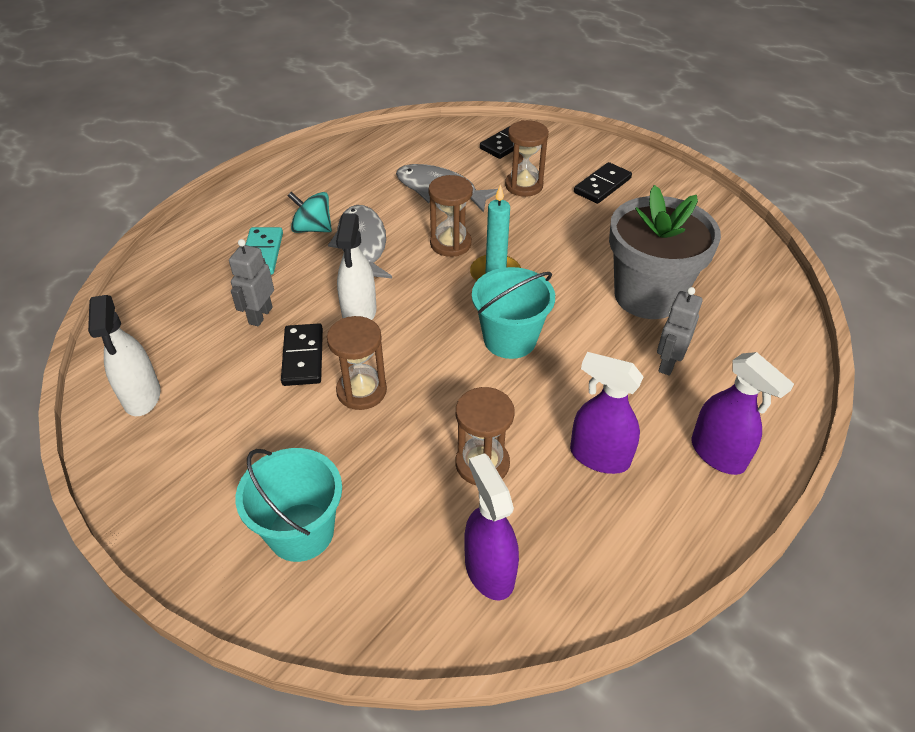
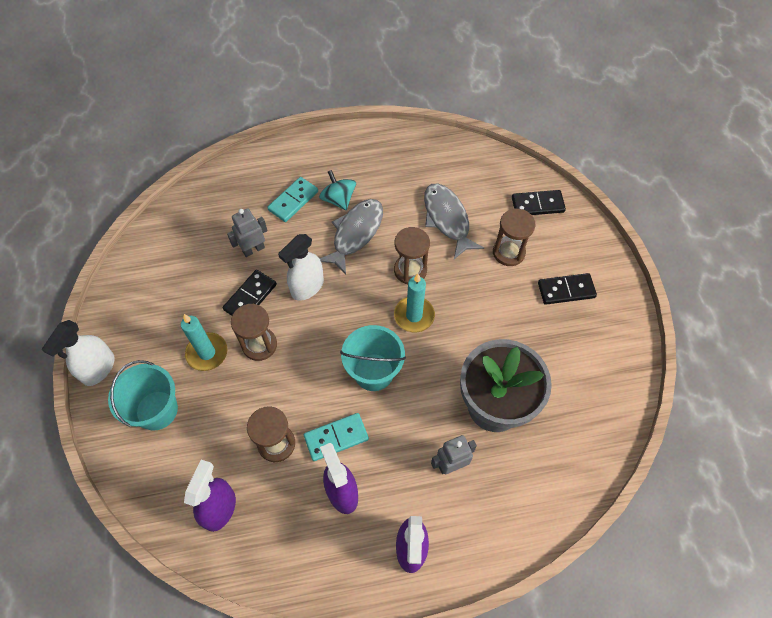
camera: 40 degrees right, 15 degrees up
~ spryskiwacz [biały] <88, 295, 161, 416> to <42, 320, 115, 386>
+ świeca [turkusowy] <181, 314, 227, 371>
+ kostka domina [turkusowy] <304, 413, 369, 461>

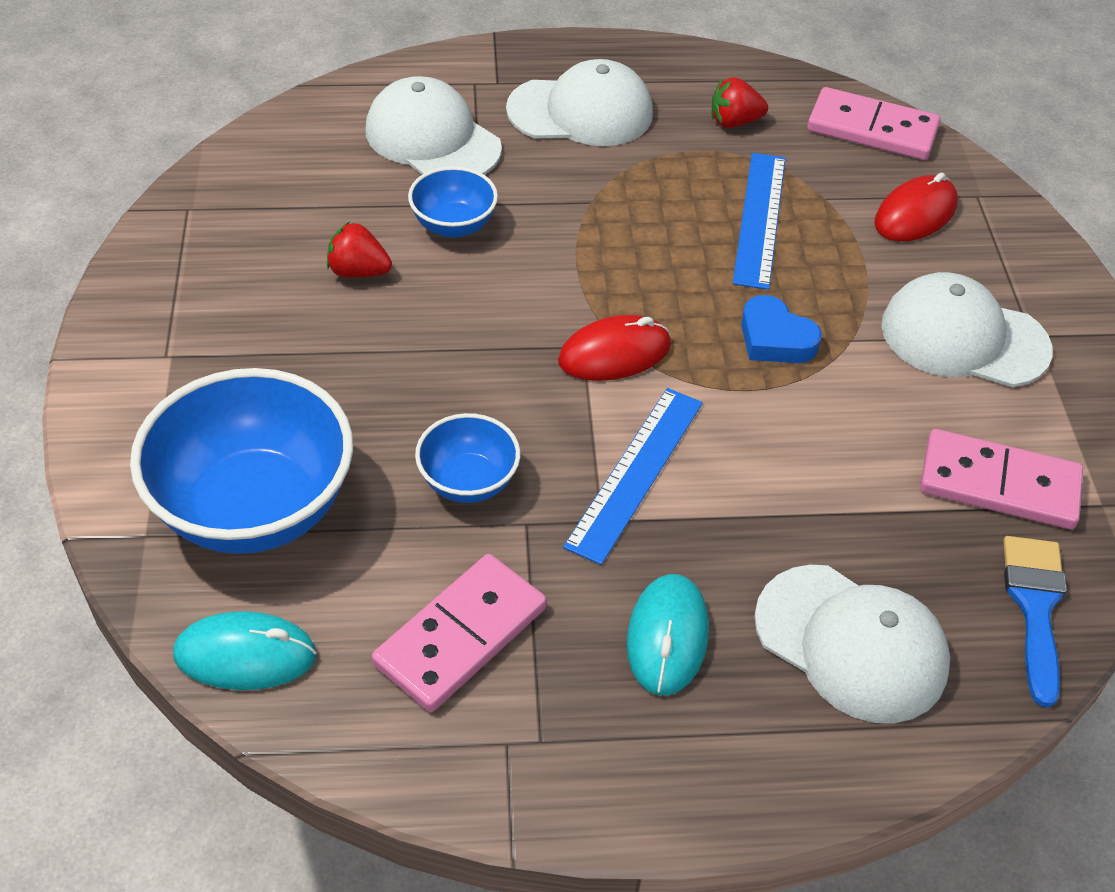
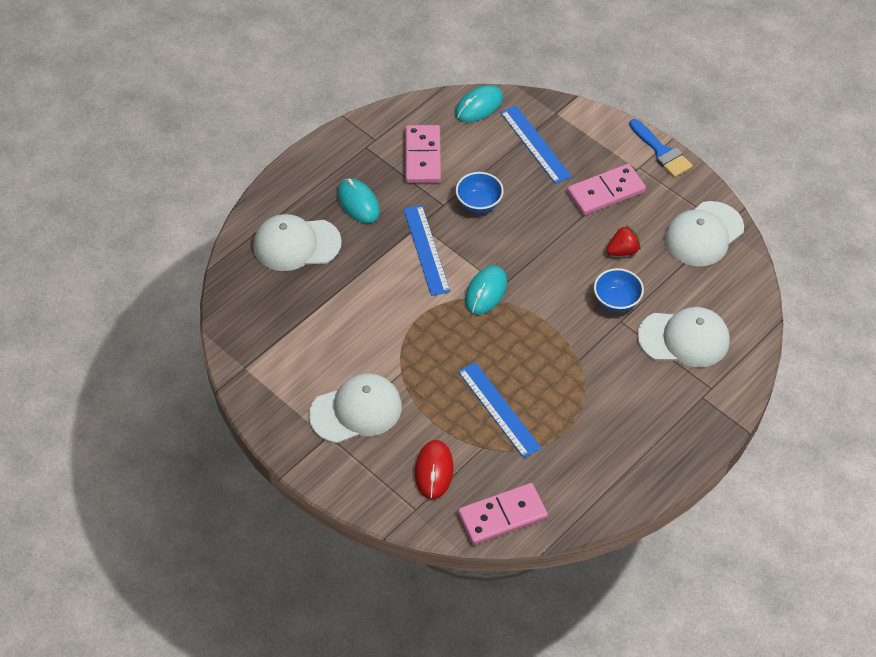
camera: 140 degrees right, 5 degrees up
~ miska [niebieski] <130, 368, 353, 554> to linijka [niebieski] <500, 106, 572, 184>
~ czapka [biały] <506, 59, 653, 146> to <665, 201, 744, 267>
~ myszka [czerwony] <558, 315, 671, 381> to myszka [turkusowy] <465, 266, 507, 315>
- truskawka [czerwony] <712, 77, 768, 128>
- serce [niebieski] <741, 295, 822, 363>
~ kostka domina [różowy] <920, 429, 1083, 529> to <567, 164, 646, 215>
~ pędzel [niebieski] <1003, 536, 1067, 707> to <629, 119, 693, 178>

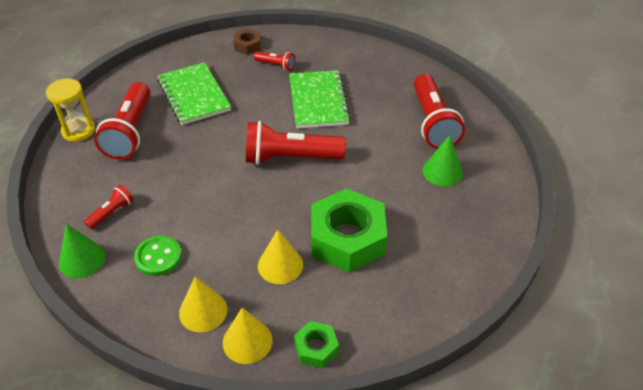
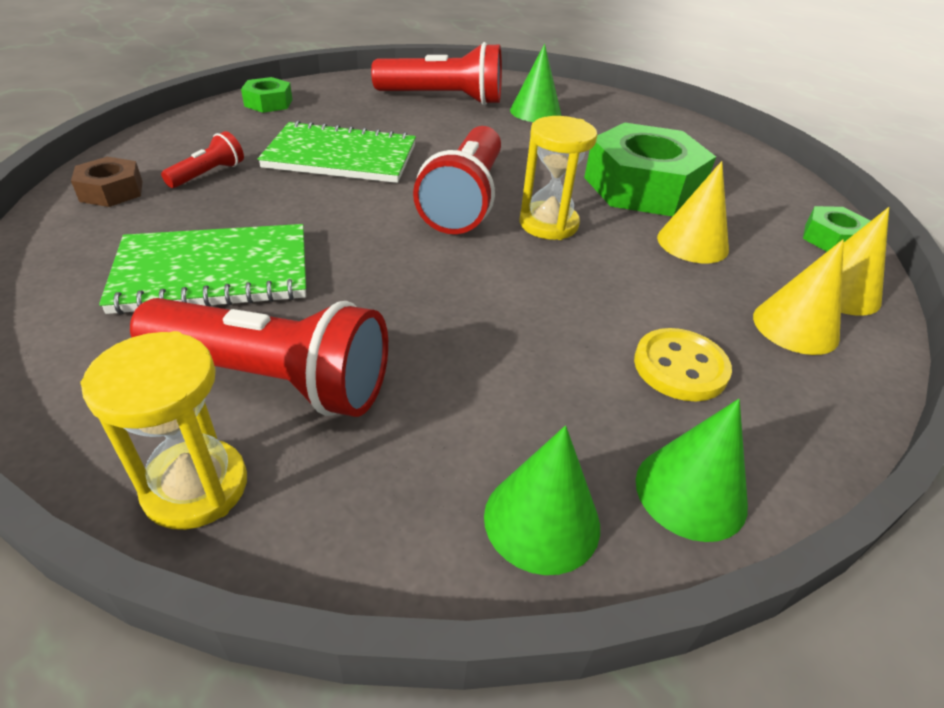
camera: 80 degrees left, 5 degrees down
- latarka [czerwony] <84, 185, 134, 229>
~ guzik [zielony] <134, 236, 182, 276> to guzik [żółty] <634, 328, 732, 401>
+ nakrętka [zielony] <241, 77, 292, 113>
+ stożek [zielony] <484, 426, 600, 575>
+ klepsydra [żółty] <520, 116, 597, 240>

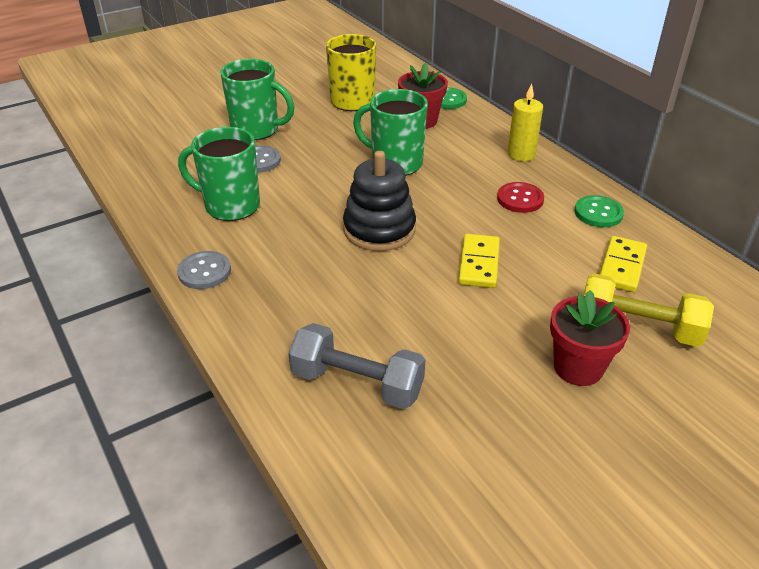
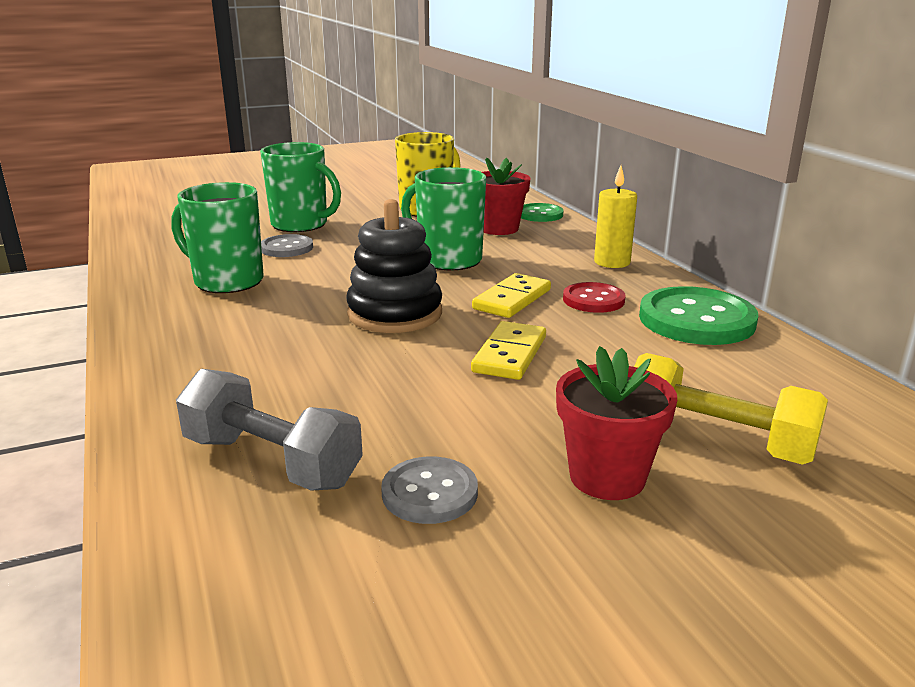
camera: 10 degrees right, 15 degrees down
~ guzik [szary] <177, 251, 231, 289> to <381, 457, 478, 524>
~ guzik [zielony] <574, 195, 624, 228> = <639, 286, 758, 345> x1.74
~ kostka domina [żółty] <600, 236, 647, 292> to <472, 273, 551, 318>

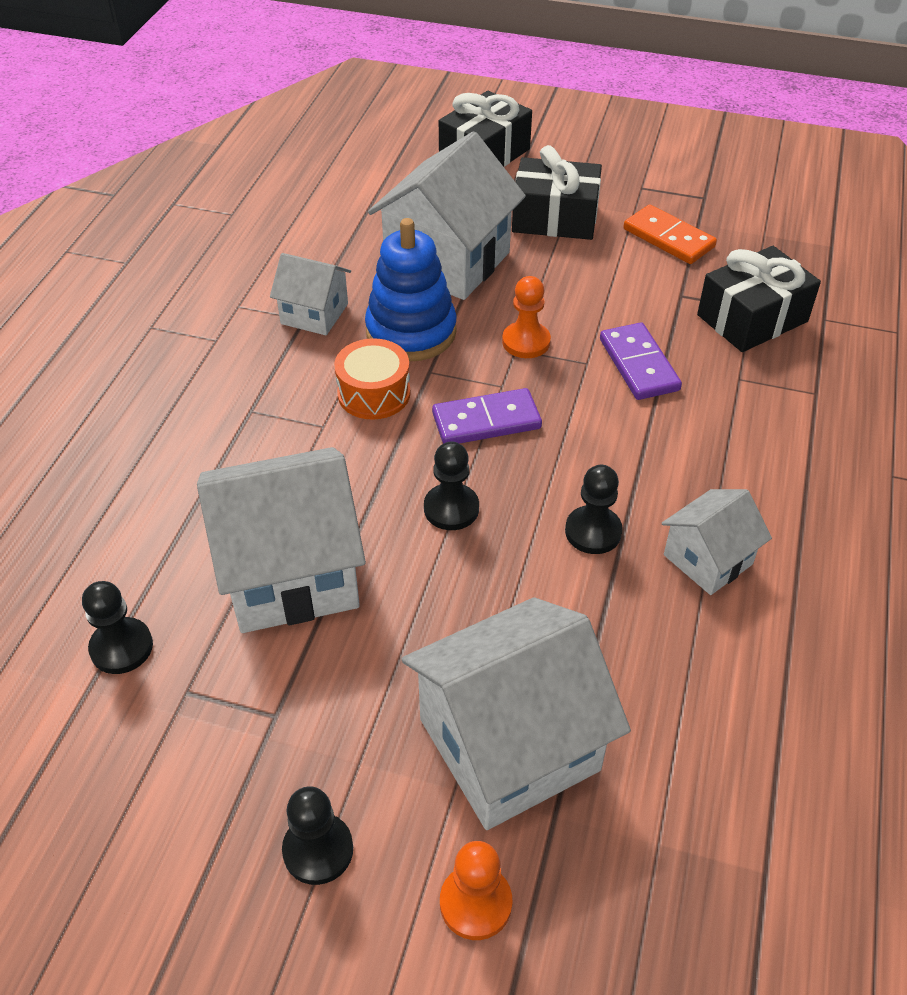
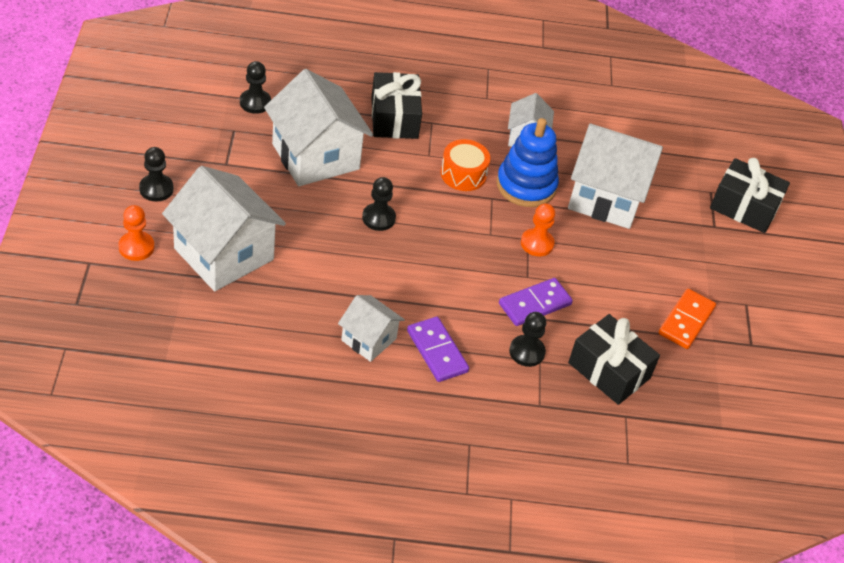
camera: 70 degrees right, 0 degrees up
~ kostka domina [fioletowy] <432, 388, 542, 444> to <407, 317, 469, 382>
~ prezent [czarny] <512, 145, 602, 240> to <371, 72, 422, 139>
~ pionek [czarny] <565, 465, 623, 554> to <509, 312, 546, 367>

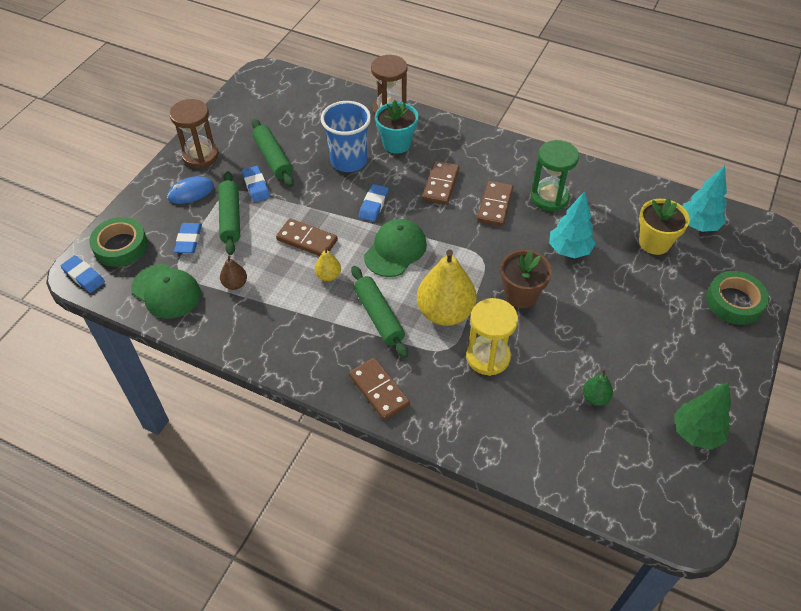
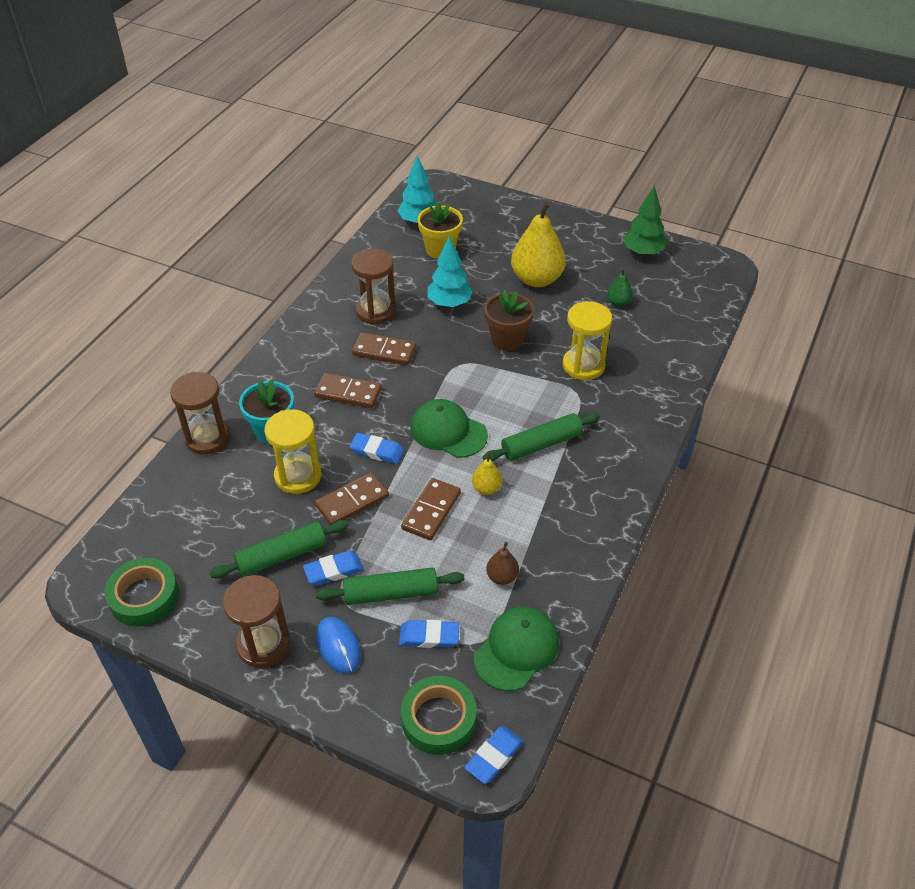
camera: 90 degrees left, 5 degrees down
~ szklanka [niebieski] <321, 101, 371, 172> to klepsydra [żółty] <264, 409, 321, 494>
~ kostka domina [brązowy] <349, 358, 410, 420> to <315, 472, 389, 525>
~ gruszka [żółty] <417, 250, 477, 326> to <511, 202, 566, 287>
~ klepsydra [zielony] <531, 140, 579, 211> to klepsydra [brązowy] <351, 248, 396, 324>
~ taśma klejąca [zielony] <706, 271, 769, 325> to <104, 558, 179, 626>

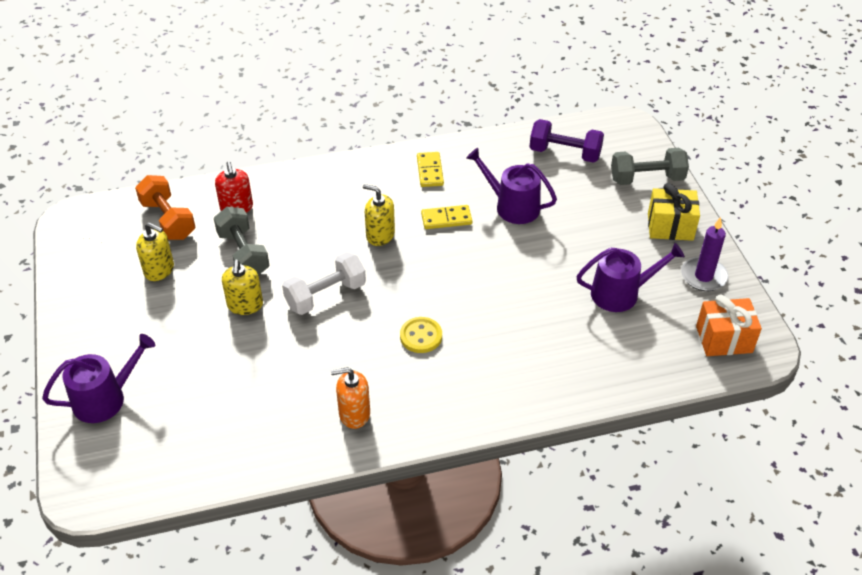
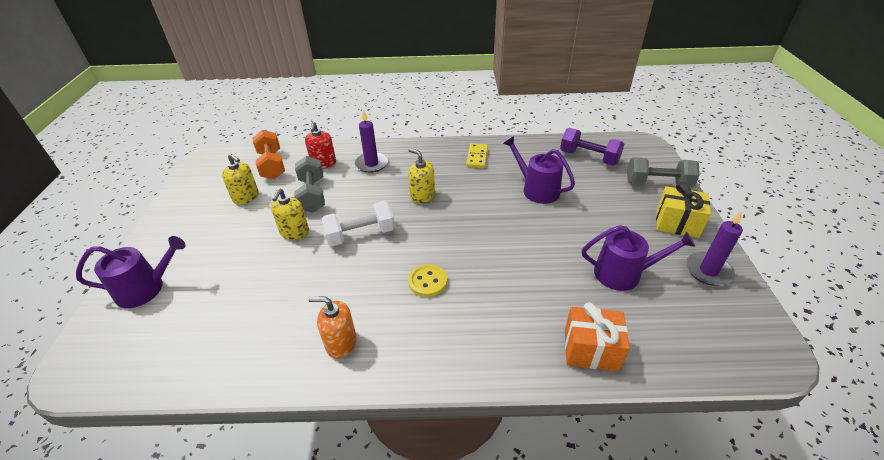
camera: 15 degrees right, 5 degrees down
- kostka domina [żółty] <421, 205, 472, 229>
~ prezent [pomarańczowy] <696, 295, 762, 356> to <565, 302, 630, 371>
+ świeca [fioletowy] <354, 109, 388, 173>

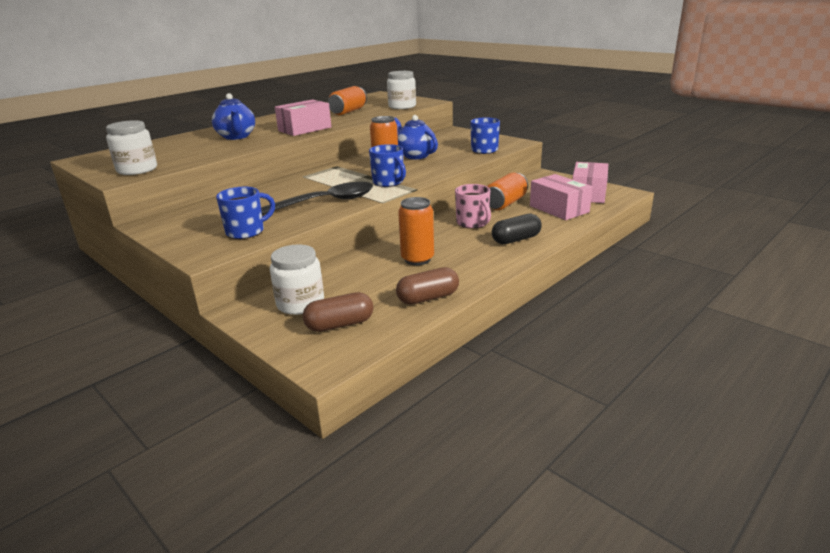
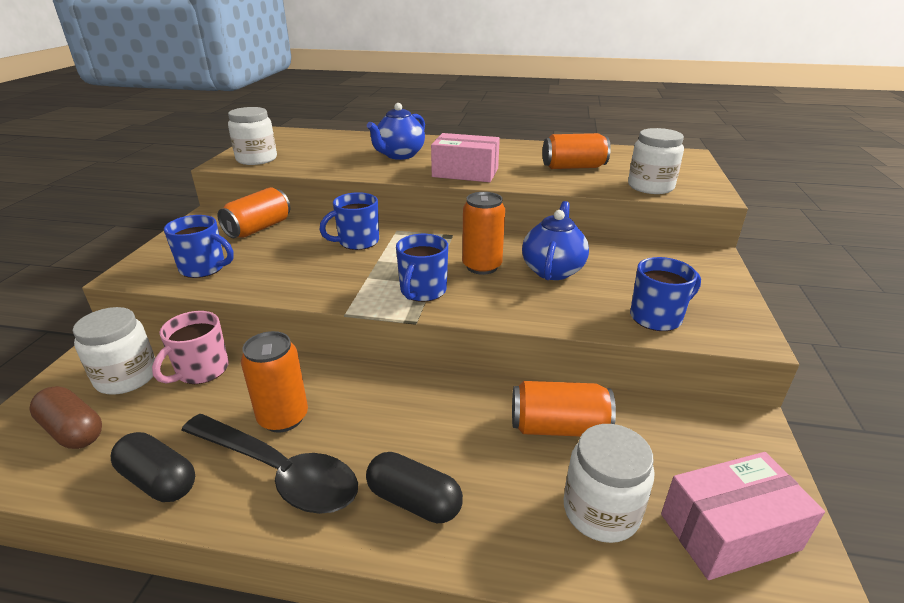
camera: 55 degrees right, 5 degrees up
~ łyżka [czarny] <261, 182, 373, 215> to <181, 414, 358, 514>
~ kapsułka [brązowy] <396, 267, 459, 305> to kapsułka [czarny] <111, 432, 195, 502>
~ kubek [różowy] <455, 184, 491, 229> to <152, 311, 229, 384>
~ pudełko [różowy] <530, 174, 593, 220> to słoik [biały] <564, 424, 655, 543>
+ puszka [pomarańczowy] <217, 187, 290, 238>
+ kubek [niebieski] <319, 192, 379, 250>

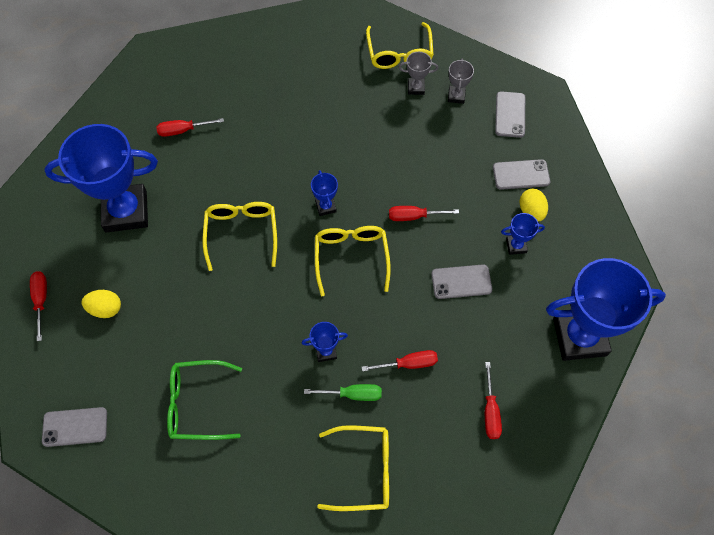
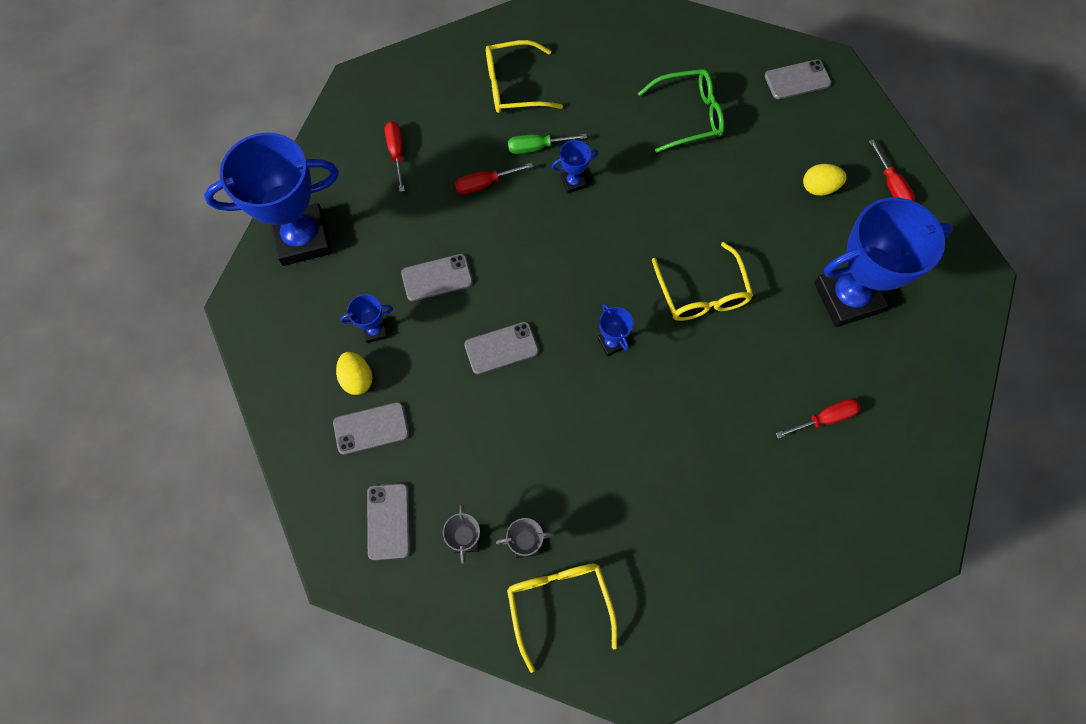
camera: 170 degrees right, 5 degrees up
- okulary [żółty] <315, 226, 391, 296>
~ śrubokręt [czerwony] <389, 206, 459, 221> to telefon [szary] <464, 322, 539, 374>

